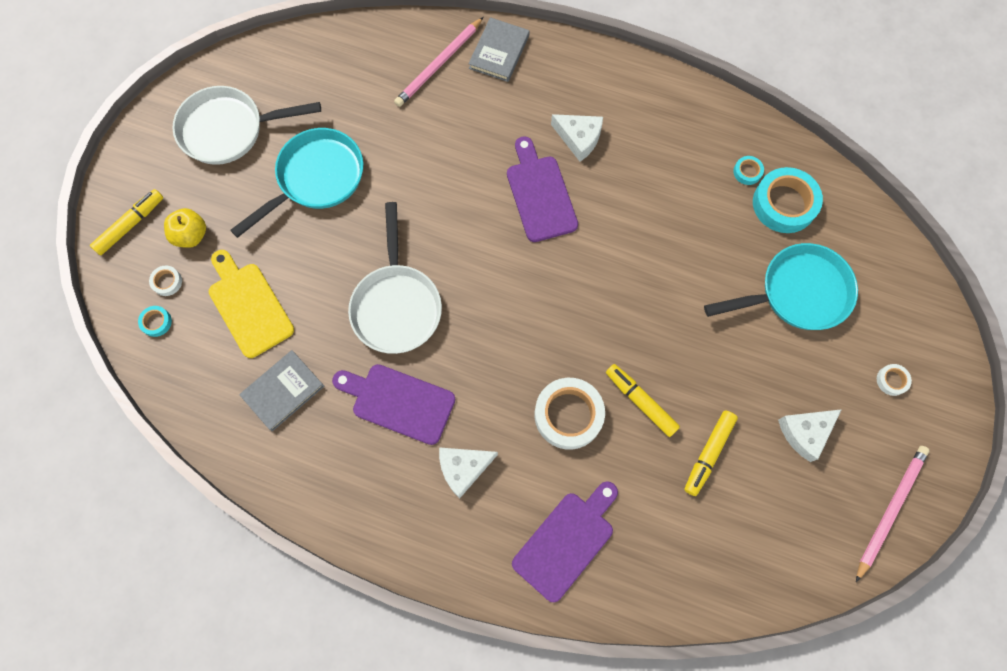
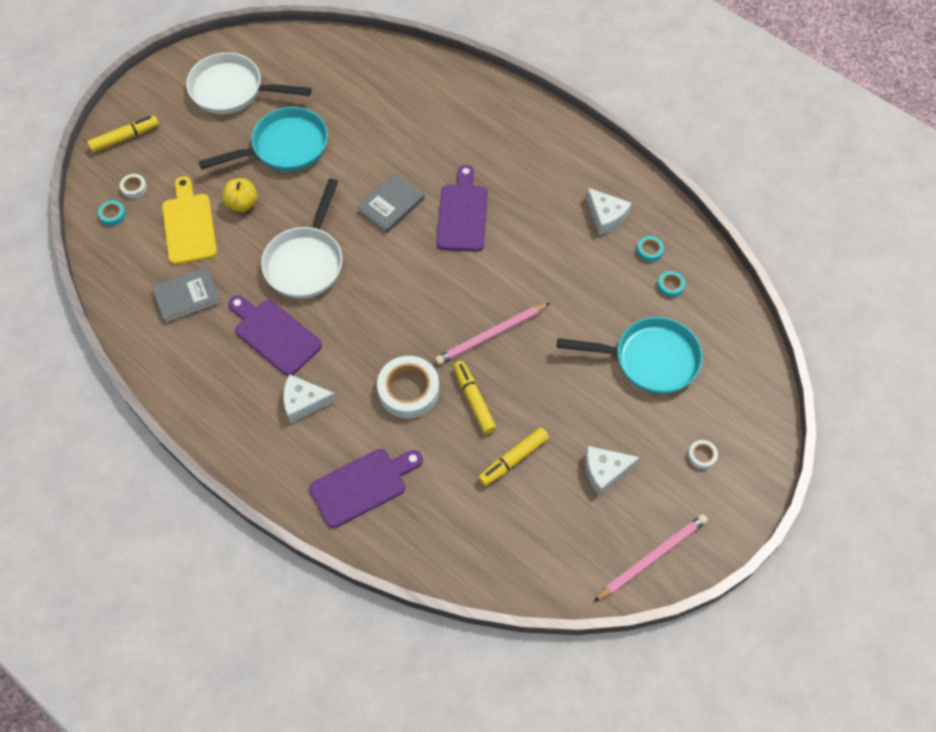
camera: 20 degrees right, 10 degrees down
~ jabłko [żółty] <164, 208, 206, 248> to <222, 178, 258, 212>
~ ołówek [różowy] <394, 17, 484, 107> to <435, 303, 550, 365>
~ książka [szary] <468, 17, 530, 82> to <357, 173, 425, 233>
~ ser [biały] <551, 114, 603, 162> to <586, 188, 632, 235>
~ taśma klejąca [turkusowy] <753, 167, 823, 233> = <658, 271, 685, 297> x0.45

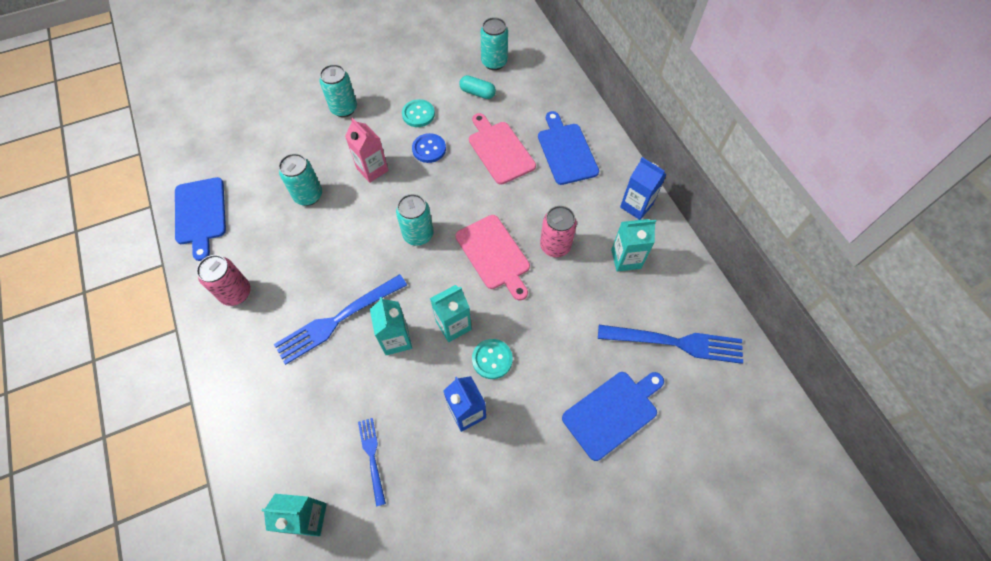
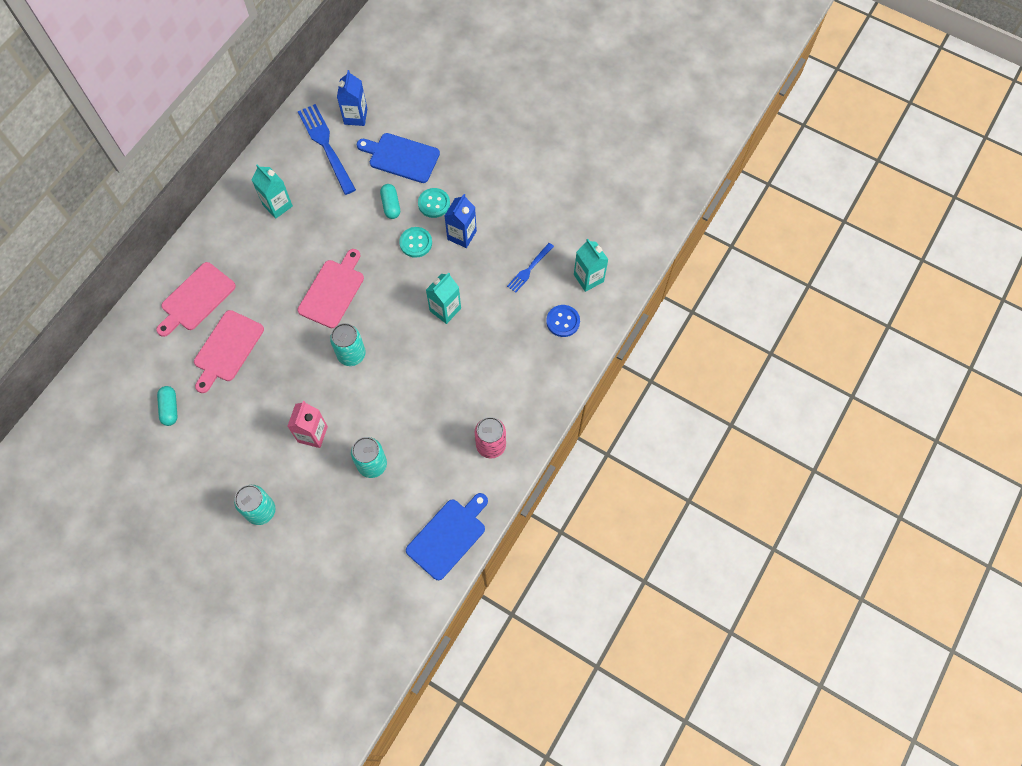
camera: 125 degrees left, 5 degrees up
- widelec [niebieski] <274, 274, 407, 365>
~ guzik [turkusowy] <402, 99, 435, 127> to <418, 188, 450, 218>
~ guzik [niebieski] <412, 133, 446, 163> to <546, 305, 580, 337>
- karton mleka [turkusowy] <430, 285, 472, 342>
- puszka [turkusowy] <480, 17, 508, 70>
~ deska do krojenia [niebieski] <538, 111, 599, 185> to deska do krojenia [różowy] <156, 262, 236, 337>
- puszka [różowy] <540, 206, 577, 257>
~ karton mleka [niebieski] <620, 157, 667, 220> to <337, 70, 367, 126>
+ kapsułka [turkusowy] <380, 184, 400, 219>

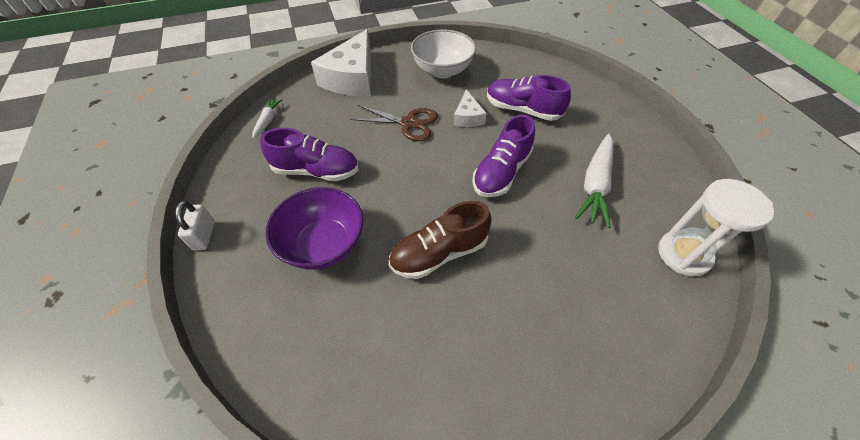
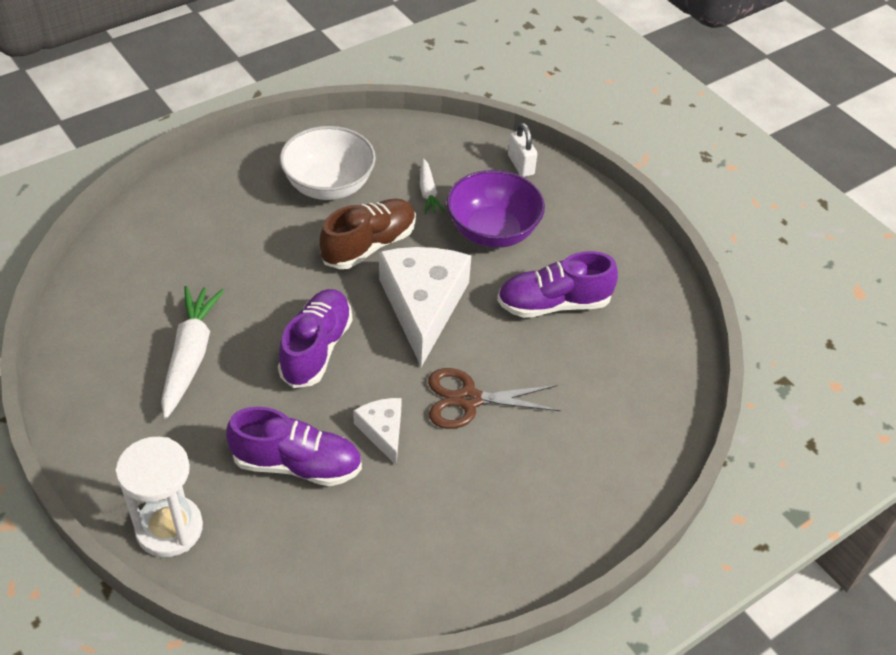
camera: 160 degrees right, 5 degrees down
~ kłódka [biały] <175, 201, 215, 250> to <508, 123, 537, 177>
~ marchewka [biały] <253, 98, 283, 139> to <420, 158, 445, 214>
~ ser [biały] <311, 29, 371, 96> to <379, 247, 472, 367>
~ miska [biały] <411, 29, 476, 78> to <280, 126, 376, 200>
~ klepsydra [biały] <658, 179, 774, 276> to <116, 437, 203, 557>

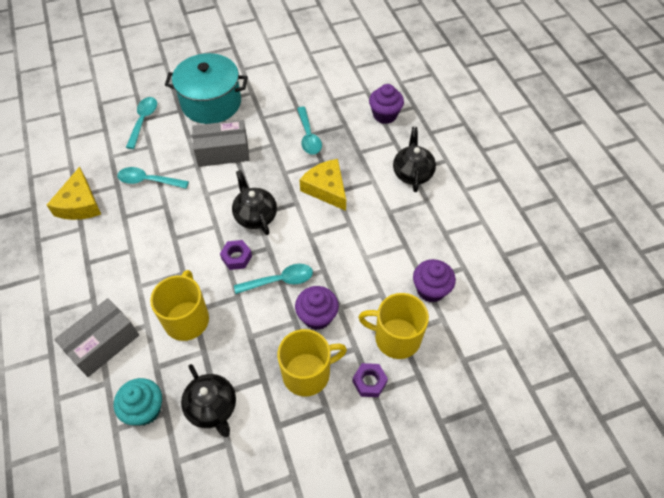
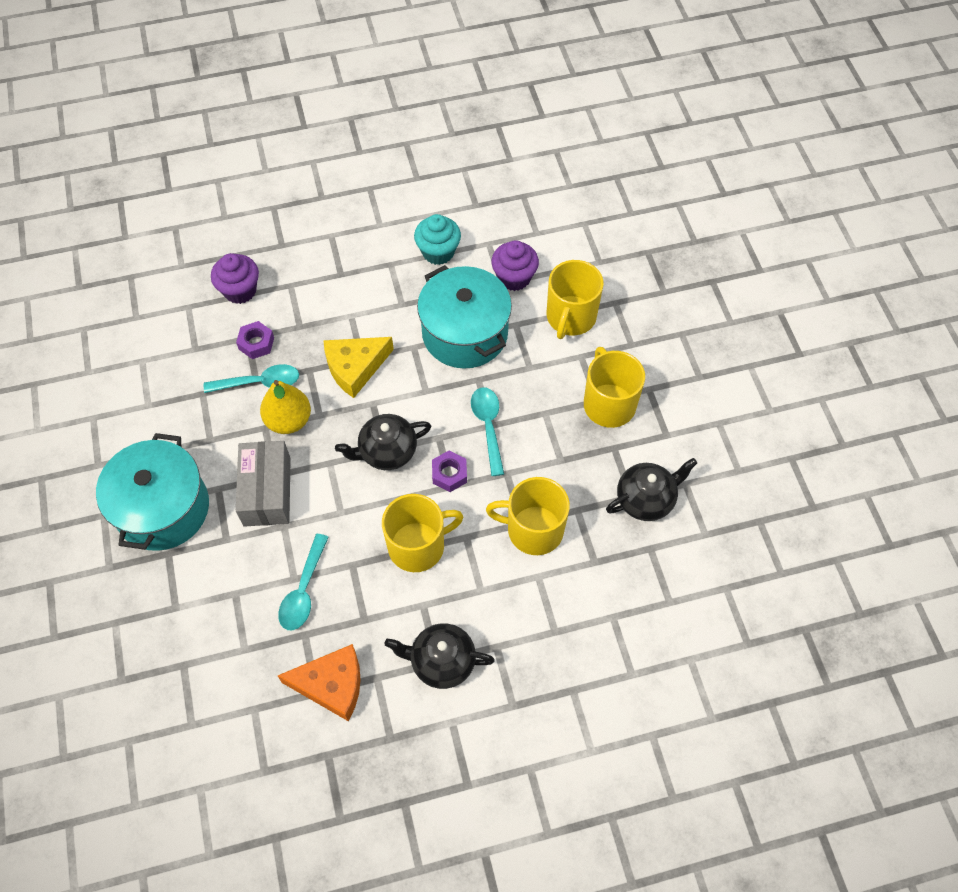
camera: 85 degrees left, 5 degrees up
~ ser [żółty] <47, 167, 101, 220> to ser [pomarańczowy] <278, 644, 361, 721>
- pudełko [szary] <54, 298, 139, 377>
~ muffinka [turkusowy] <114, 378, 162, 426> to <414, 214, 461, 265>
- łyżka [turkusowy] <126, 97, 157, 149>
- muffinka [fioletowy] <295, 286, 339, 330>
~ nakrętka [fioletowy] <352, 363, 388, 397> to <236, 321, 274, 359>
~ imbryk [czarny] <393, 127, 436, 192> to <384, 623, 495, 689>
+ gruszka [żółty] <260, 380, 311, 434>
+ kubek [żółty] <382, 494, 463, 572>
+ garnek [turkusowy] <417, 265, 512, 368>

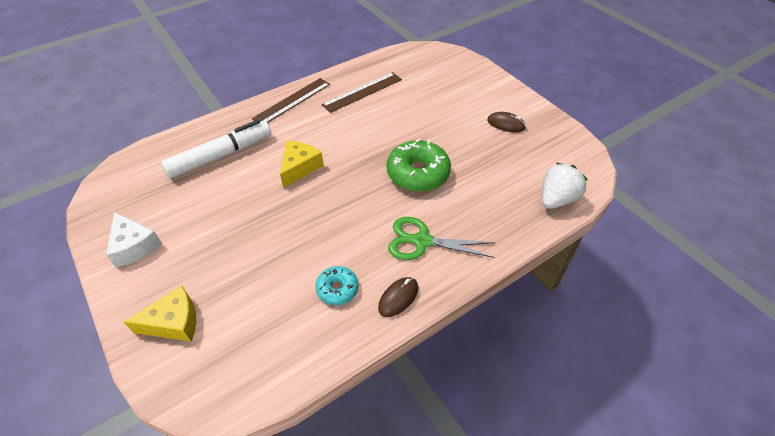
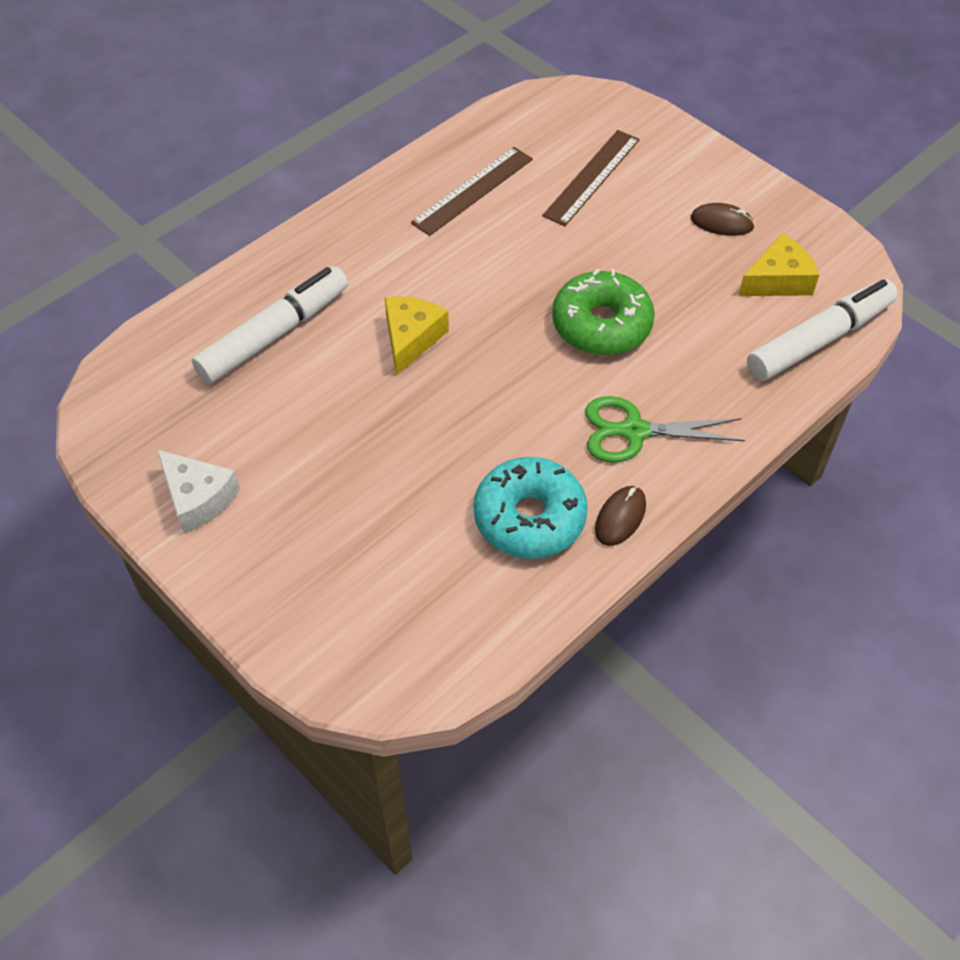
camera: 10 degrees left, 5 degrees up
~ ser [żółty] <124, 285, 196, 342> to <738, 233, 819, 296>
~ linijka [brązowy] <252, 78, 330, 123> to <542, 130, 640, 226>
~ donut [turkusowy] <316, 266, 359, 305> = <474, 457, 588, 559> x1.80
~ truskawka [biały] <542, 163, 588, 209> to flamaster [biały] <747, 279, 898, 381>

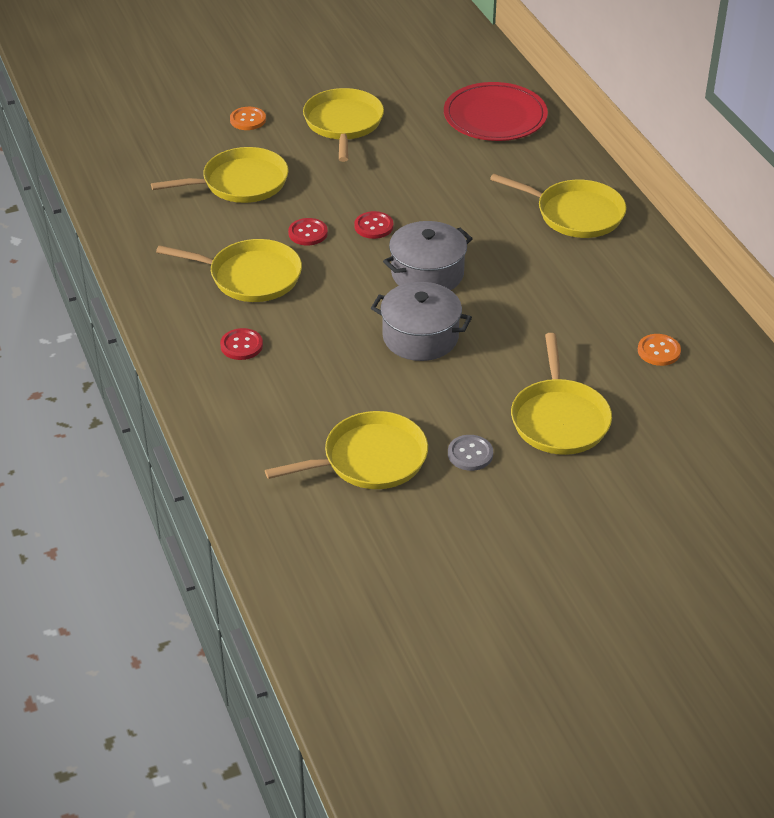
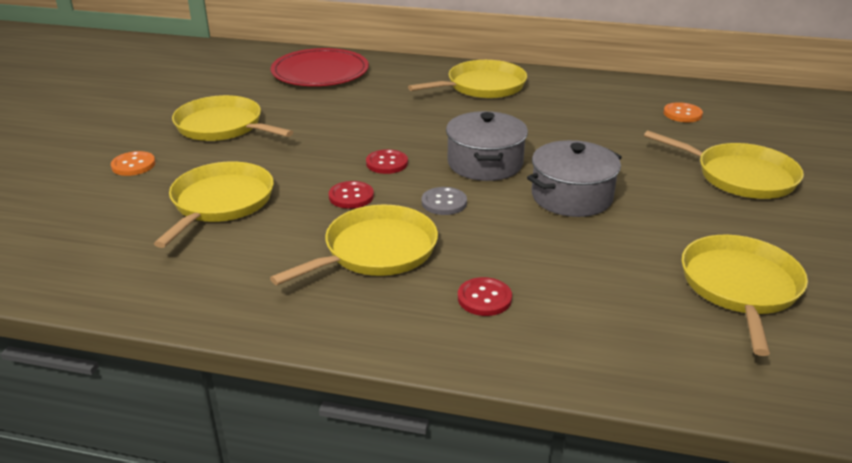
camera: 55 degrees left, 10 degrees down
~ guzik [szary] <448, 435, 493, 471> to <422, 187, 467, 215>

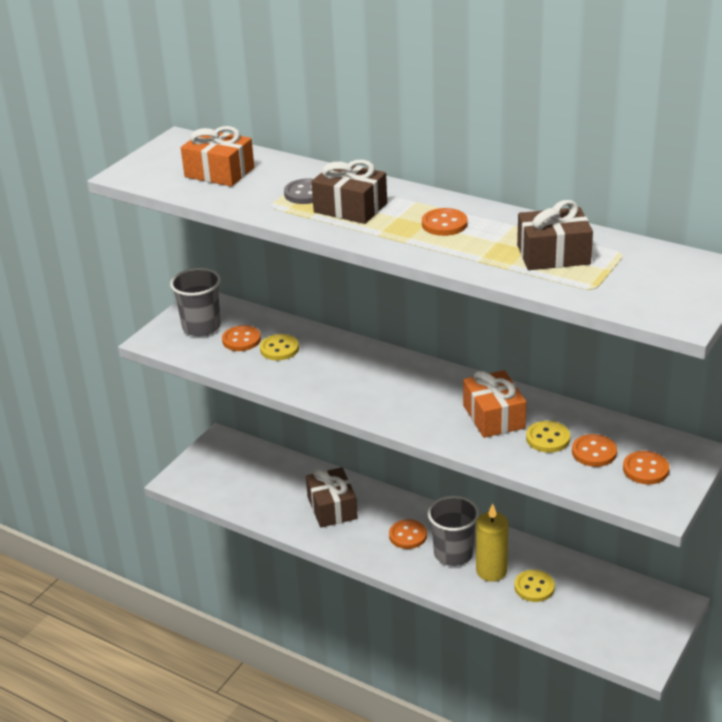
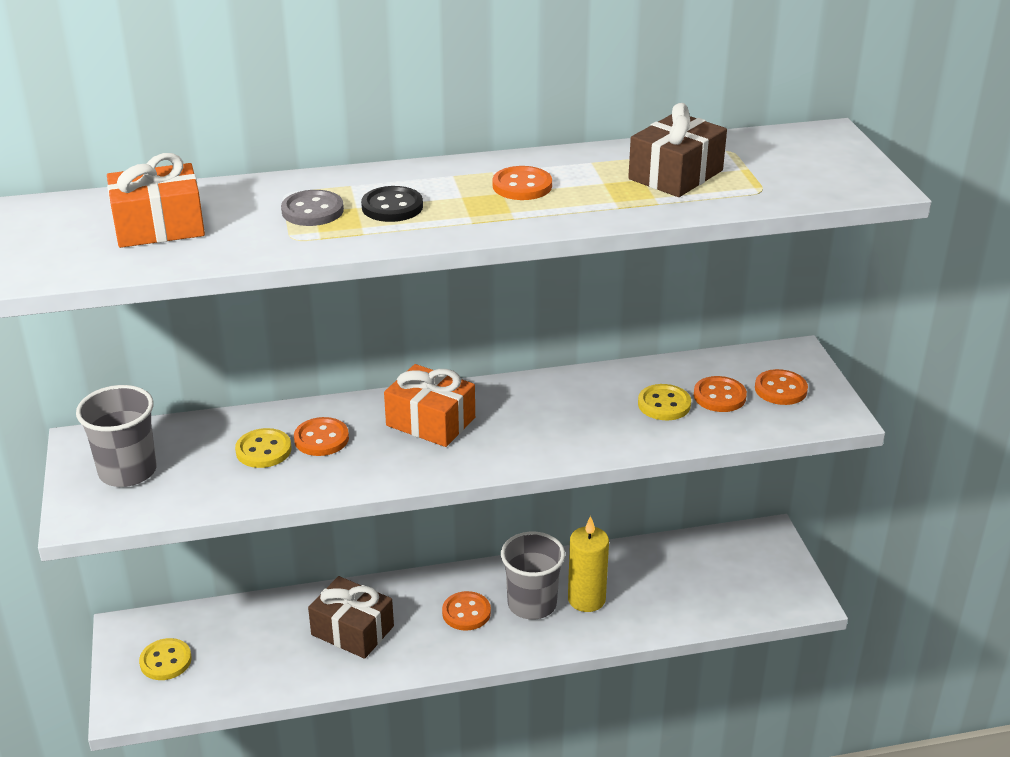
camera: 45 degrees left, 0 degrees up
~ guzik [pomarańczowy] <222, 325, 261, 351> to <294, 417, 349, 456>
~ prezent [brązowy] <311, 160, 387, 224> to guzik [czarny] <361, 186, 423, 222>
~ prezent [pomarańczowy] <463, 370, 526, 438> to <384, 364, 475, 447>
~ guzik [żółty] <514, 570, 555, 602> to <139, 638, 192, 680>

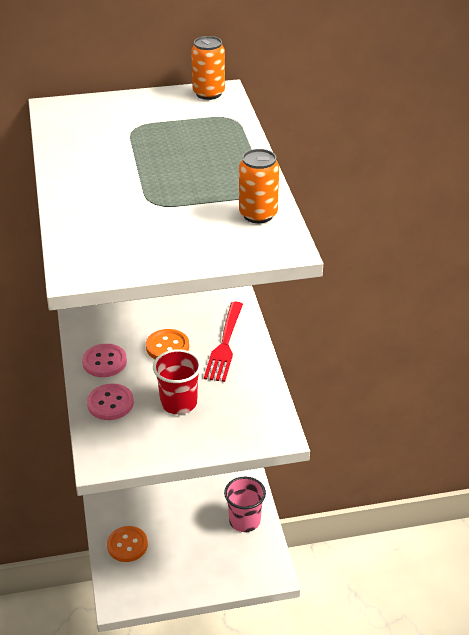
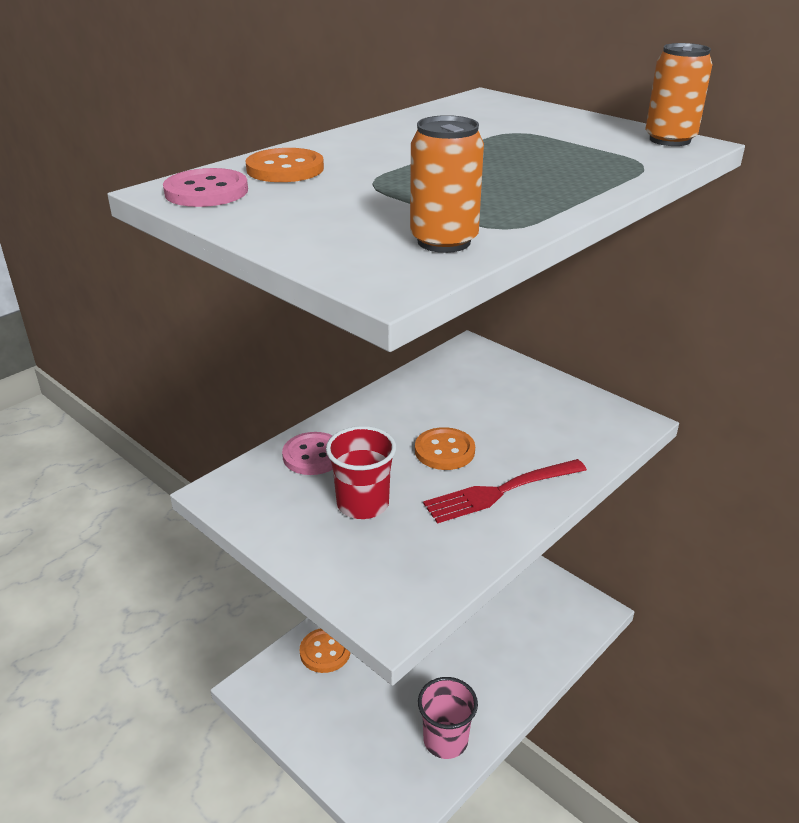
camera: 55 degrees right, 5 degrees down
~ guzik [różowy] <82, 344, 127, 377> to <163, 168, 248, 207>
+ guzik [pomarańczowy] <246, 148, 324, 182>

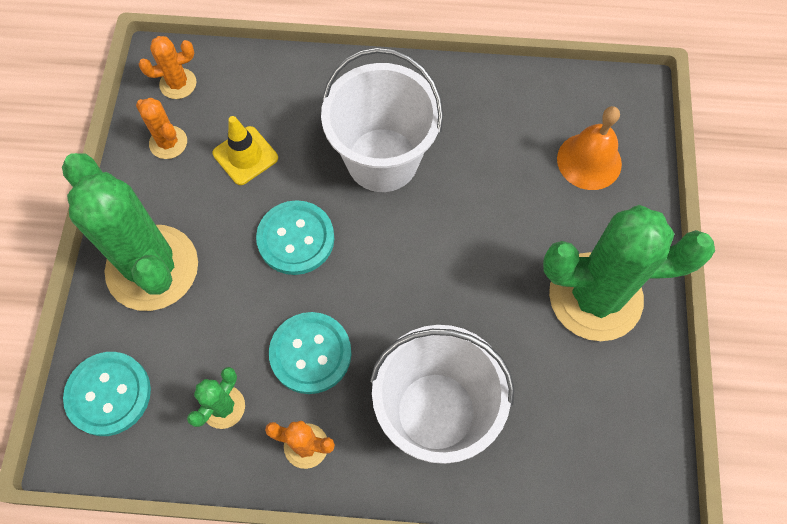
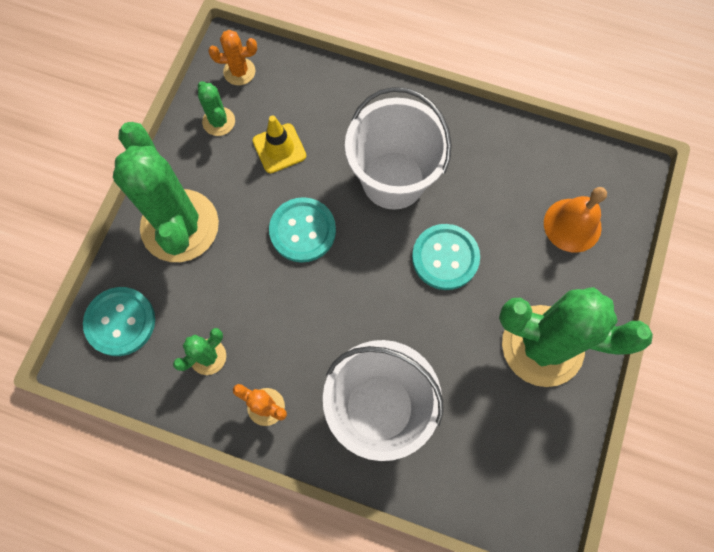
camera: 15 degrees right, 5 degrees up
~ kaktus [pomarańczowy] <136, 98, 187, 159> to kaktus [zielony] <197, 81, 235, 136>
~ guzik [turkusowy] <269, 312, 351, 394> to <412, 224, 480, 290>

